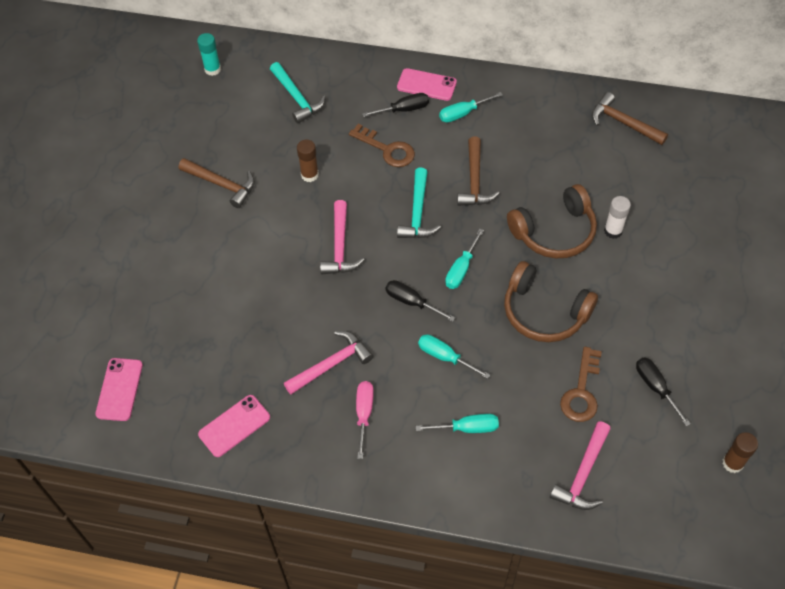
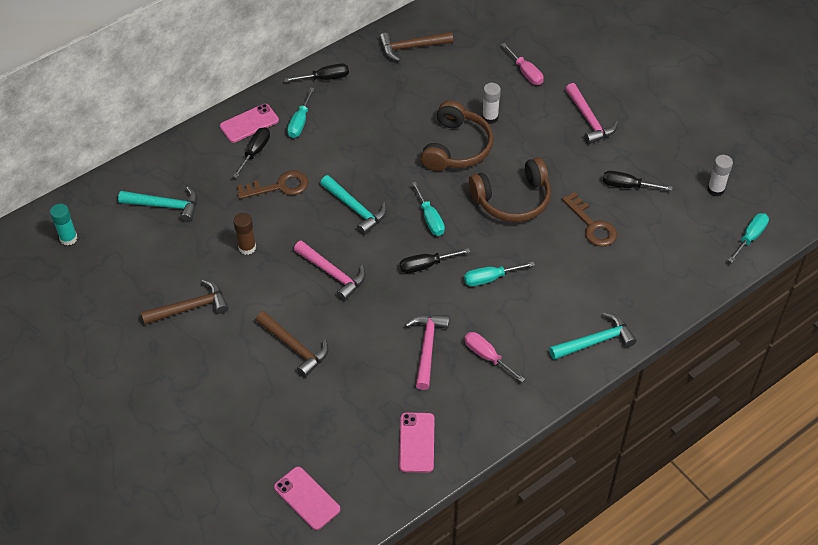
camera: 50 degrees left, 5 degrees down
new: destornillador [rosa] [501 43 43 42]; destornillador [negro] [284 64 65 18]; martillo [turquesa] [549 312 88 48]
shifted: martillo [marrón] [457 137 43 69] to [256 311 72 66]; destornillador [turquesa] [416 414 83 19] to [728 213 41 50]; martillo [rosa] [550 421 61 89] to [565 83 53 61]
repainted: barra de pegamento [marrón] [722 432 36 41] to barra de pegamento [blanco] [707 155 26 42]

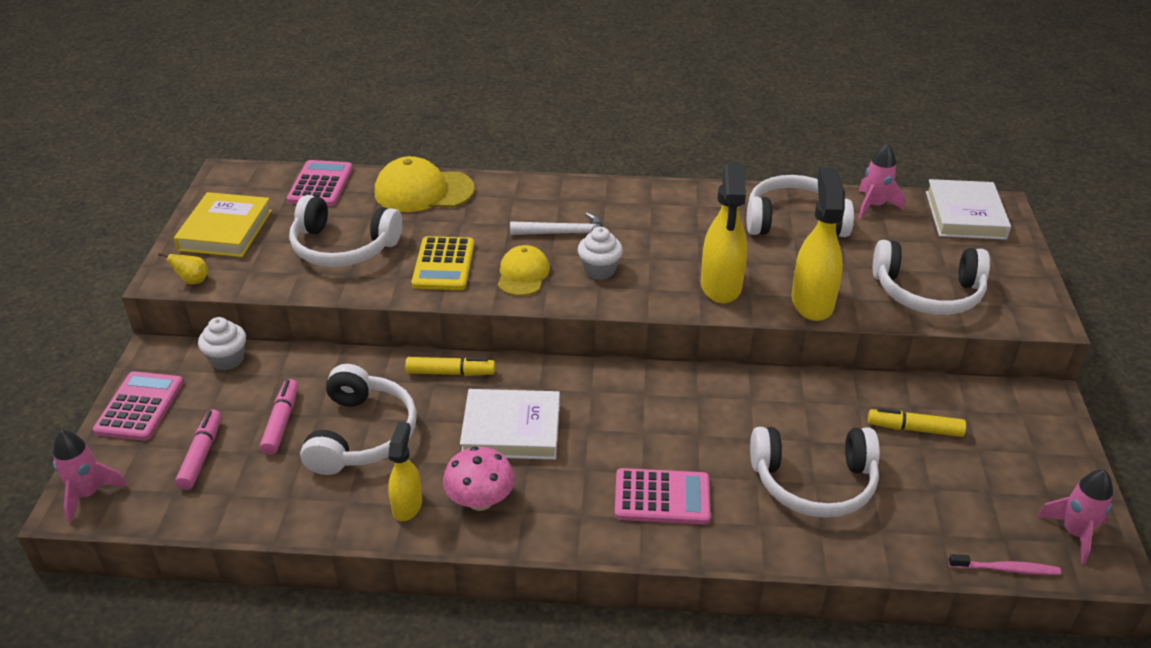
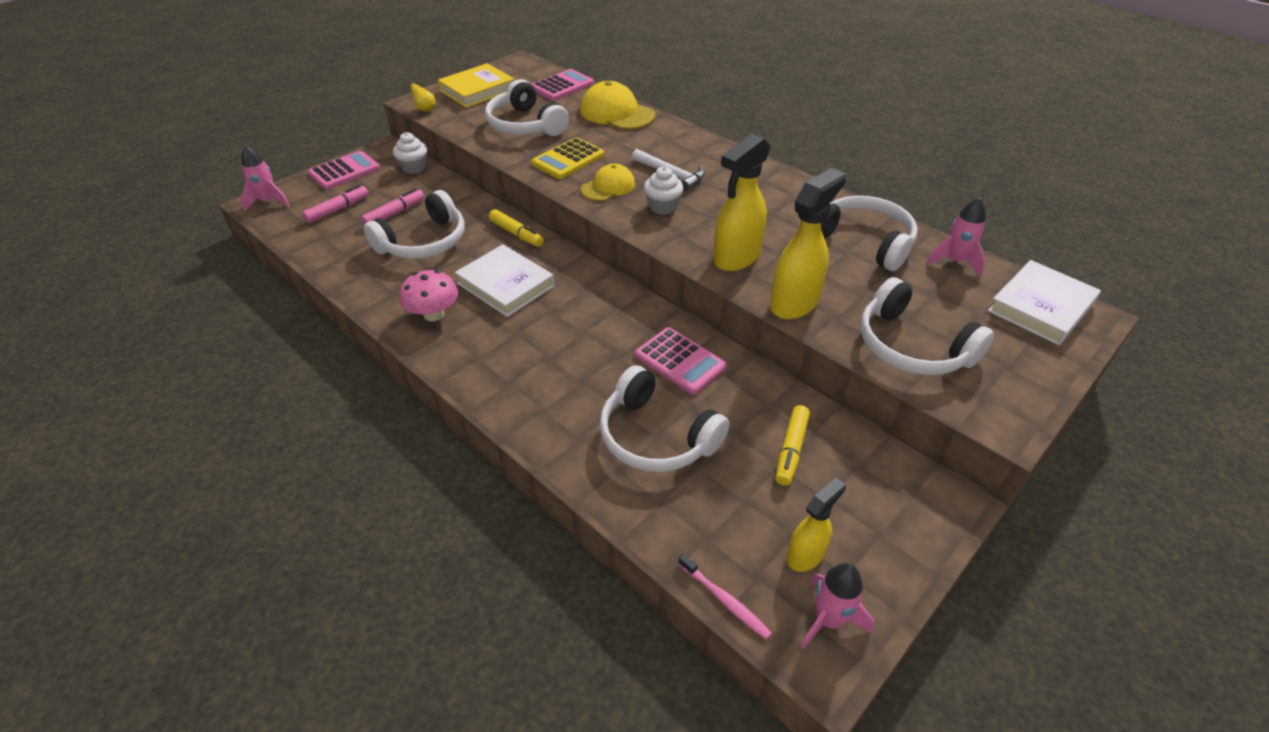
camera: 40 degrees right, 5 degrees up
shifted: pulverizador [amarillo] [388 422 34 99] to [787 478 59 94]; calculadora [rosa] [614 468 97 56] to [635 327 92 68]
rotated: rotulador [amarillo] [868 408 98 29] = [775 405 35 81] 120 degrees counterclockwise

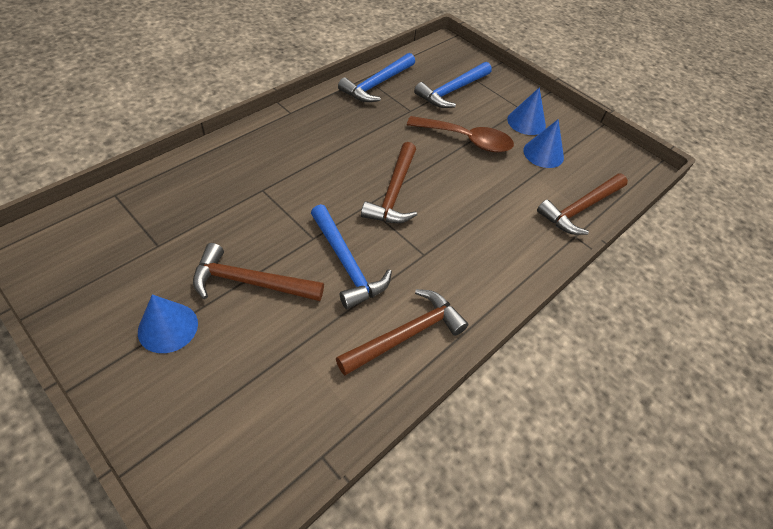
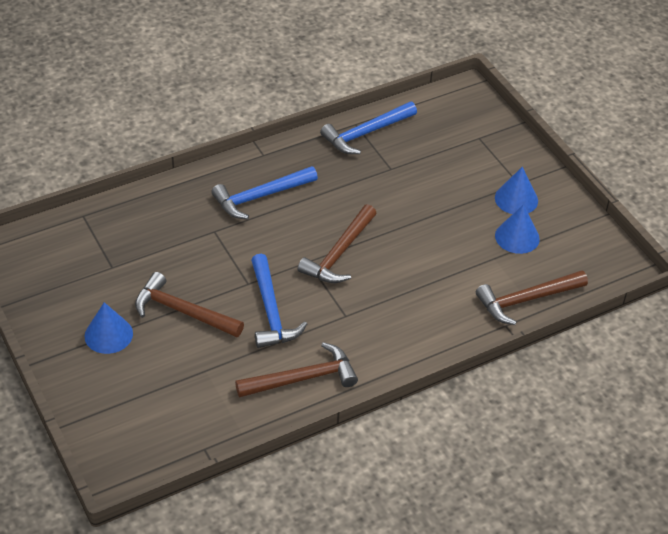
camera: 20 degrees right, 5 degrees down
gone: cuchara [marrón] [407 116 107 36]
shifted: martillo [azul] [414 62 78 46] to [211 166 107 53]

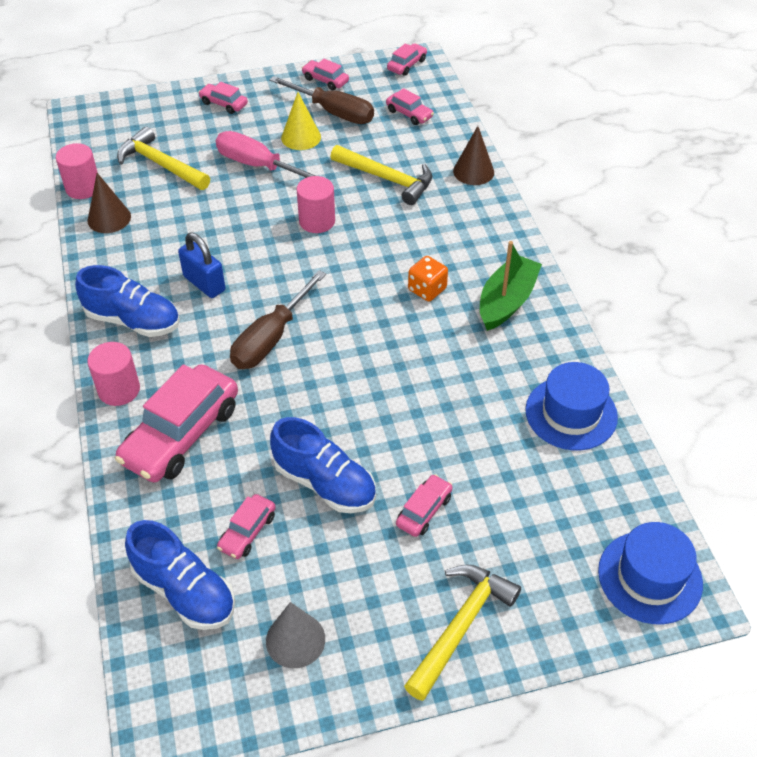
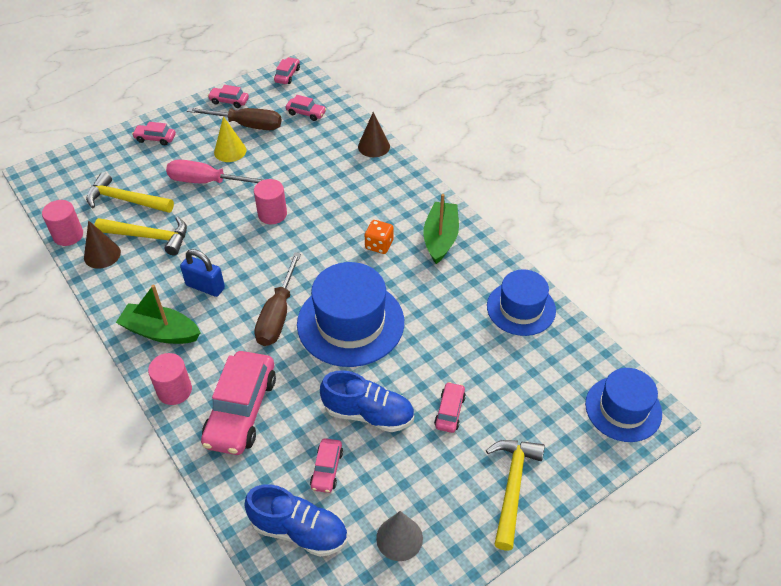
camera: 20 degrees left, 0 degrees up
new: sombrero [azul] [297 262 107 105]
shifted: martillo [amarillo] [330 145 102 60] to [95 216 92 39]
swapped: zapato [azul] [75 265 105 72] to barco [verde] [116 285 85 59]

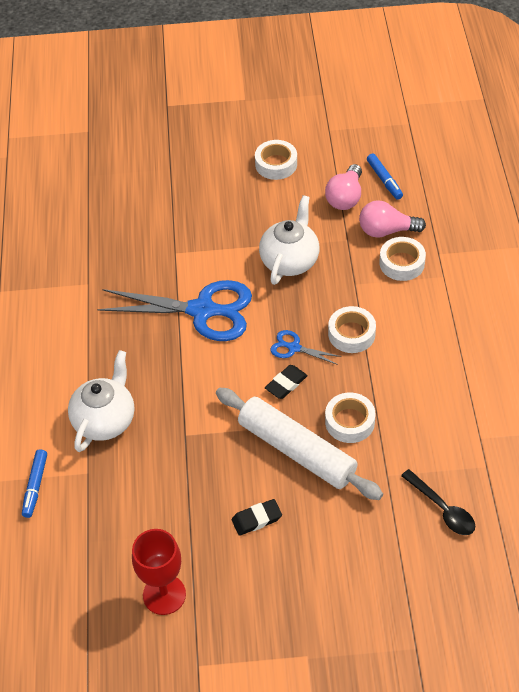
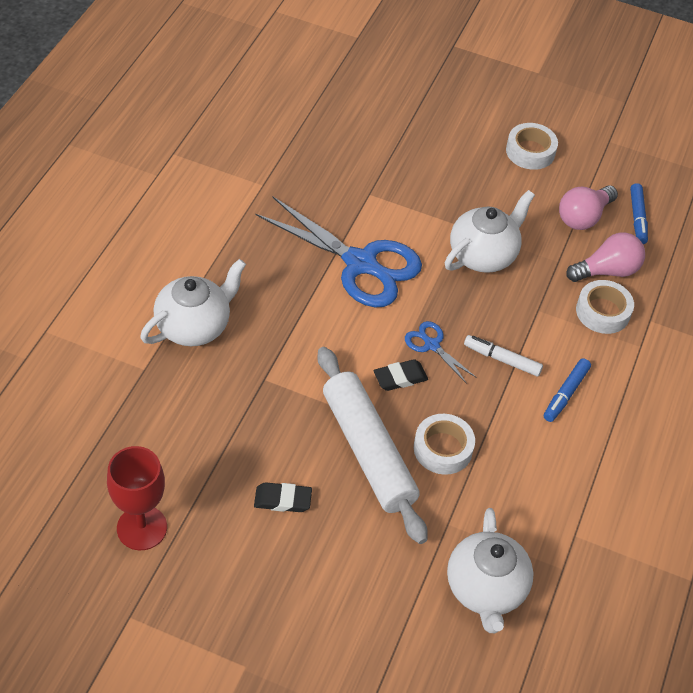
camera: 20 degrees right, 0 degrees up
shifted: rotulador [azul] [22 449 25 69] to [544 359 47 63]
swapped: cinta adhesiva [blanco] [328 306 48 47] to rotulador [blanco] [464 335 79 42]; cuchara [negro] [401 469 74 66] to tetera [blanco] [447 508 87 125]
rotated: bombilla [rosa] [359 200 67 38] = [566 232 79 50] 135 degrees clockwise

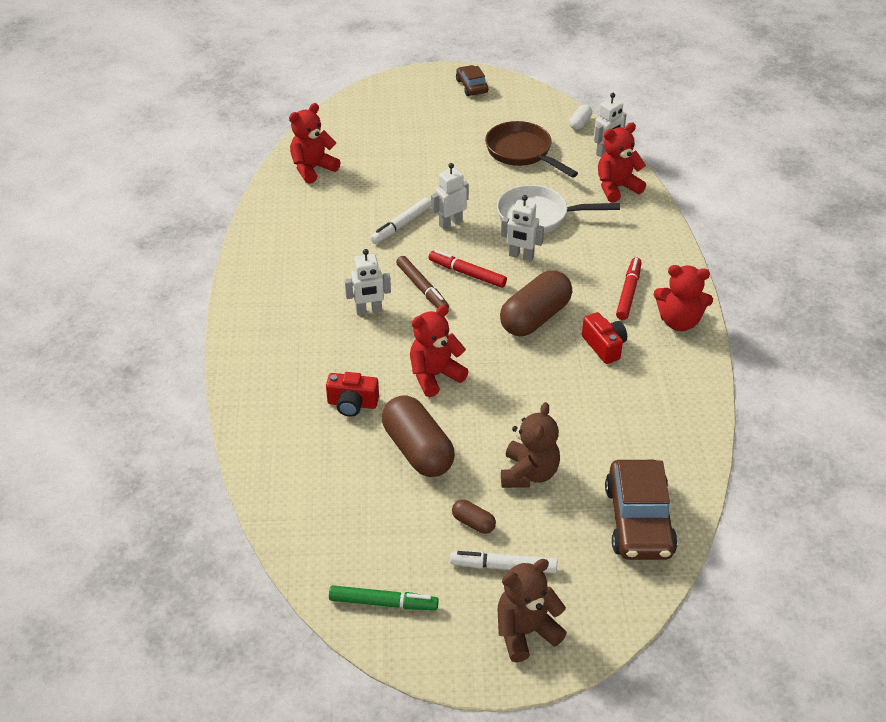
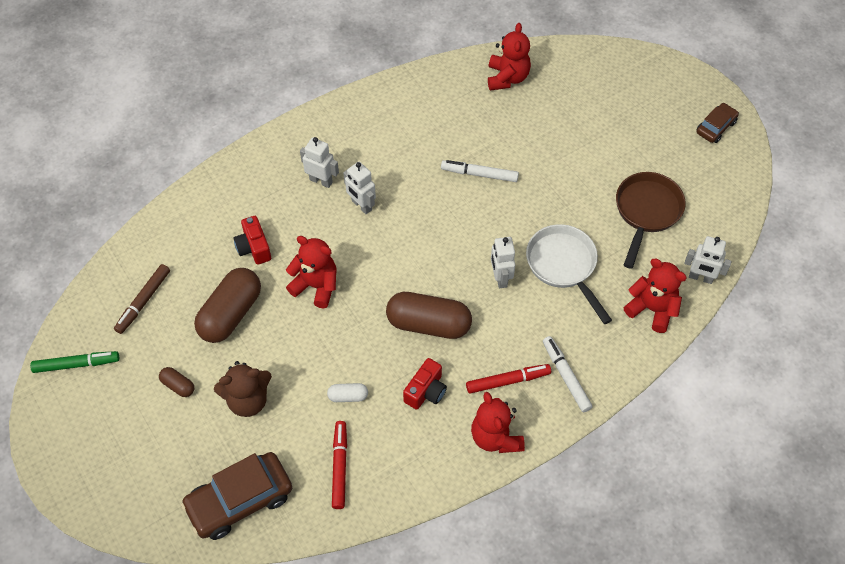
camera: 60 degrees right, 15 degrees up
gone: osito [marrón] [498 559 69 103]
shifted: cápsula [blanco] [569 105 23 25] to [327 383 41 19]; robot [blanco] [431 163 38 67] to [300 137 39 51]; rotulador [rojo] [428 250 79 38] to [332 421 15 88]; rotulador [marrón] [396 256 53 53] to [114 264 56 70]; rotulador [blanco] [450 551 107 22] to [543 336 50 76]
rotated: osito [rojo] [289 103 52 81] = [488 23 43 68] 75 degrees clockwise; cápsula [marrón] [452 500 44 34] = [159 367 35 30] 60 degrees counterclockwise; rotulador [verde] [329 585 110 25] = [30 351 89 22] 75 degrees counterclockwise

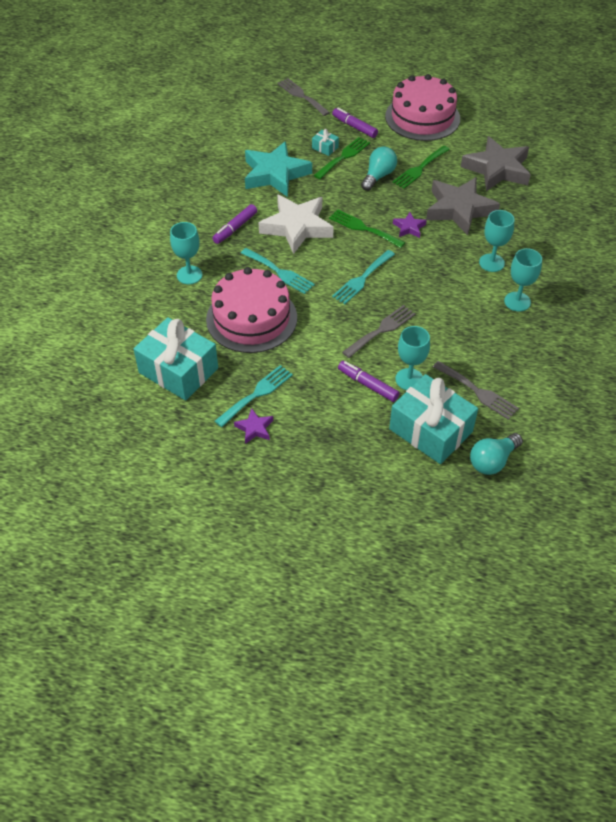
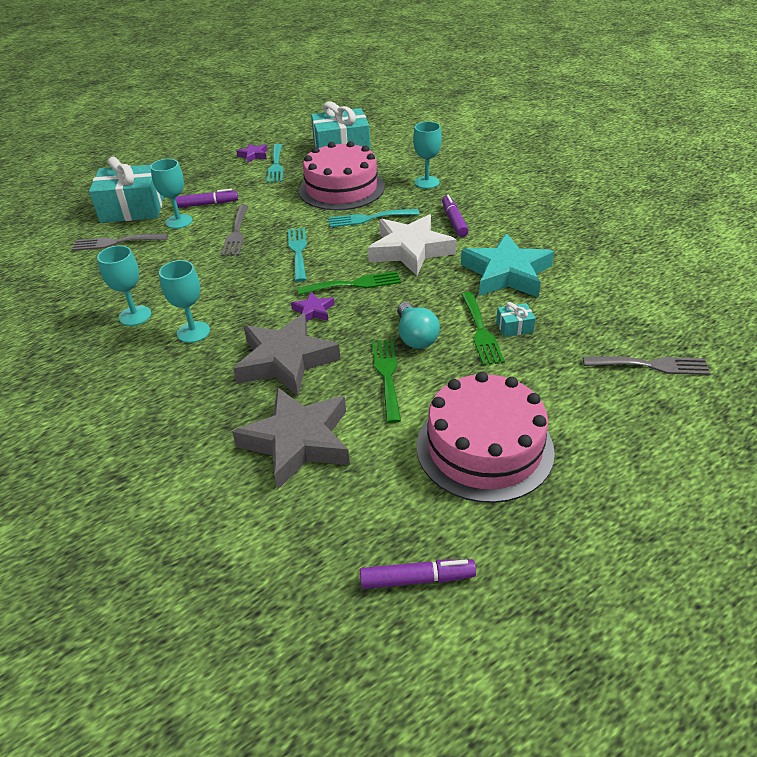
camera: 135 degrees right, 10 degrees down
gone: bombilla [turquesa] [470 433 53 42]
shifted: rotulador [morado] [332 108 46 30] to [360 559 116 30]

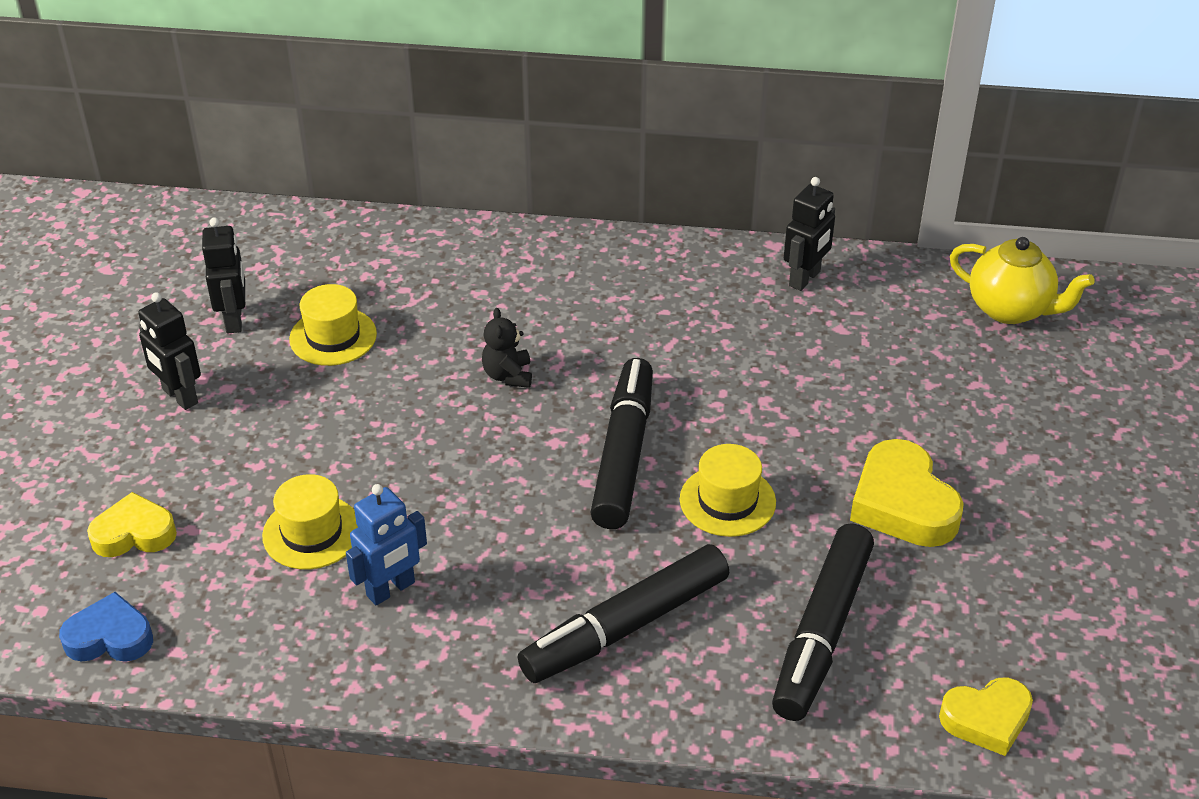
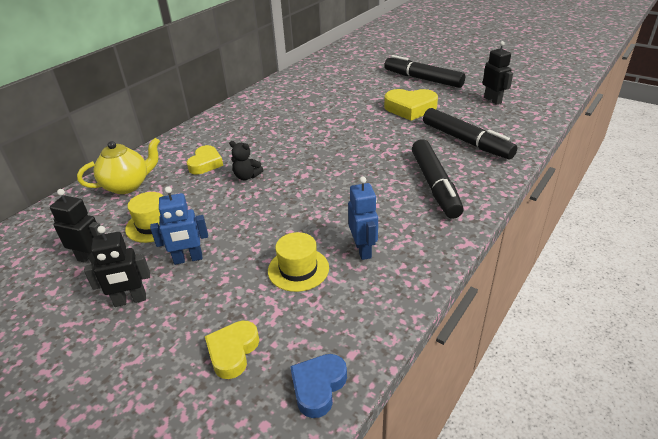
camera: 60 degrees left, 5 degrees down
gone: sombrero [amarillo] [680 444 96 93]
new: robot [azul] [150 186 58 79]
shifted: robot [negro] [784 177 51 114] to [483 41 30 64]; tetera [amarillo] [950 237 145 87] to [77 138 83 56]; rotulador [negro] [590 358 63 171] to [384 55 81 33]; corazón [amarillo] [939 678 94 78] to [187 145 36 29]

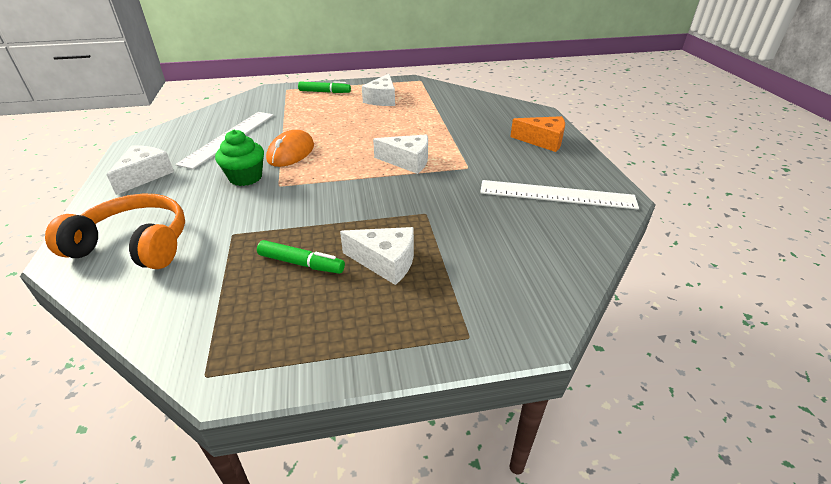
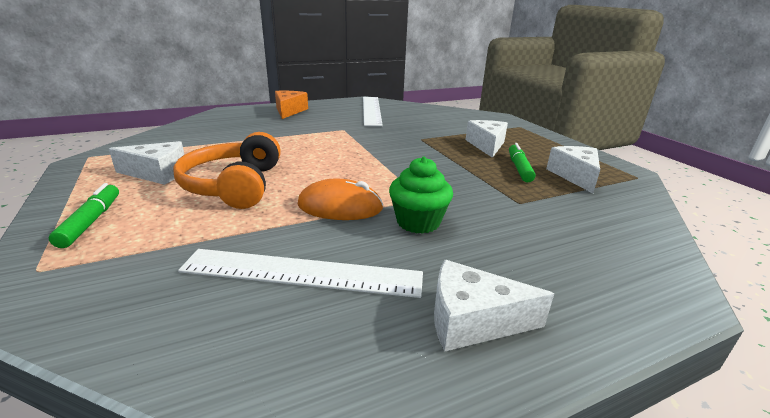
camera: 105 degrees left, 10 degrees down
shifted: queso [blanco] [373 134 55 40] to [546 146 54 47]; auriculares [naranja] [45 194 140 75] to [173 132 108 77]

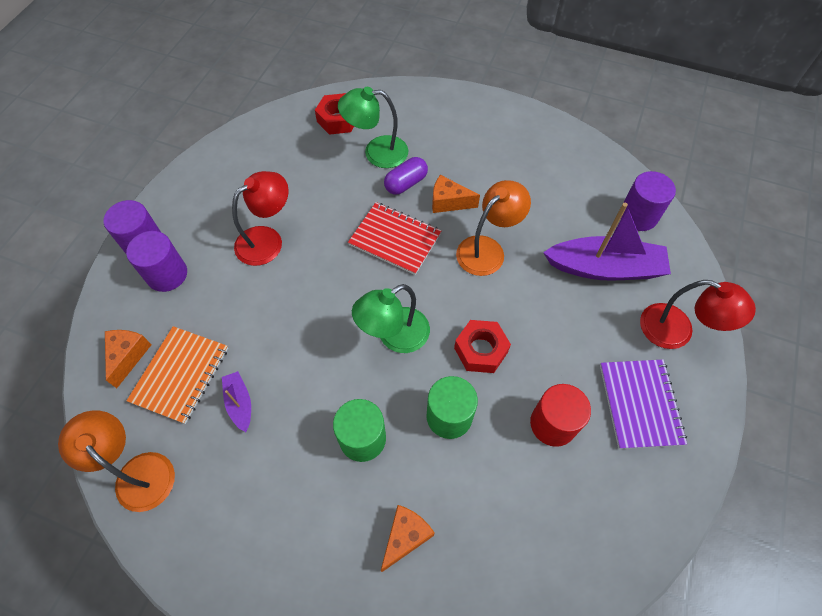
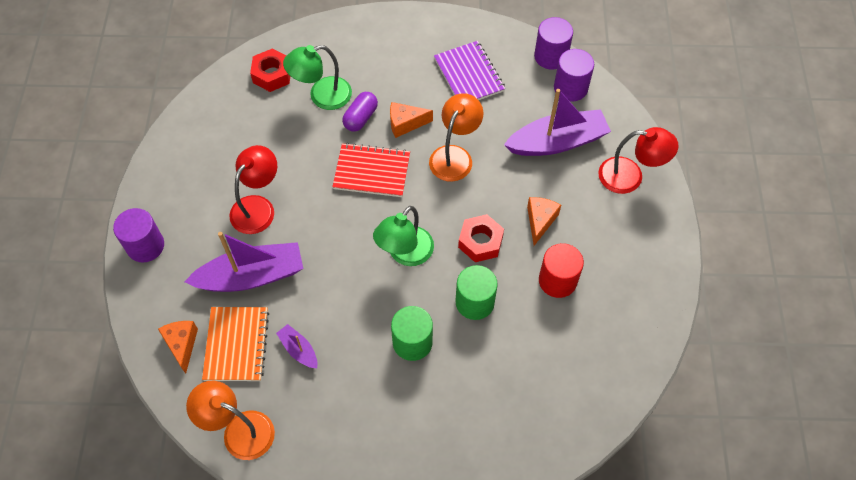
camera: 20 degrees left, 0 degrees up
new: barco [morado] [185 232 119 60]
shifted: cilindro [morado] [126 231 61 61] to [534 17 39 53]; cuaderno [morado] [600 360 87 89] to [434 41 71 59]; queso [naranja] [381 505 54 67] to [527 197 34 49]

